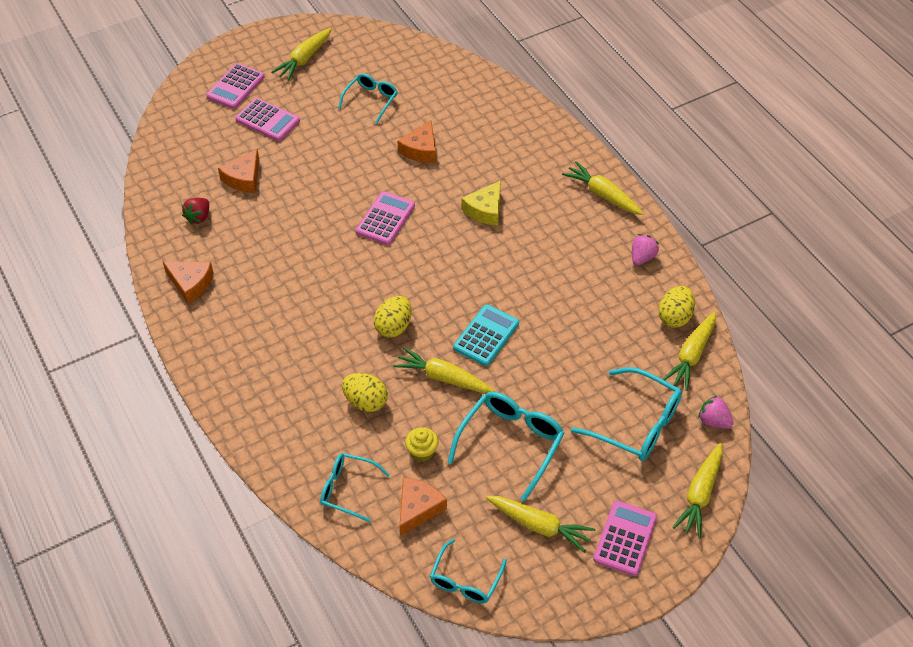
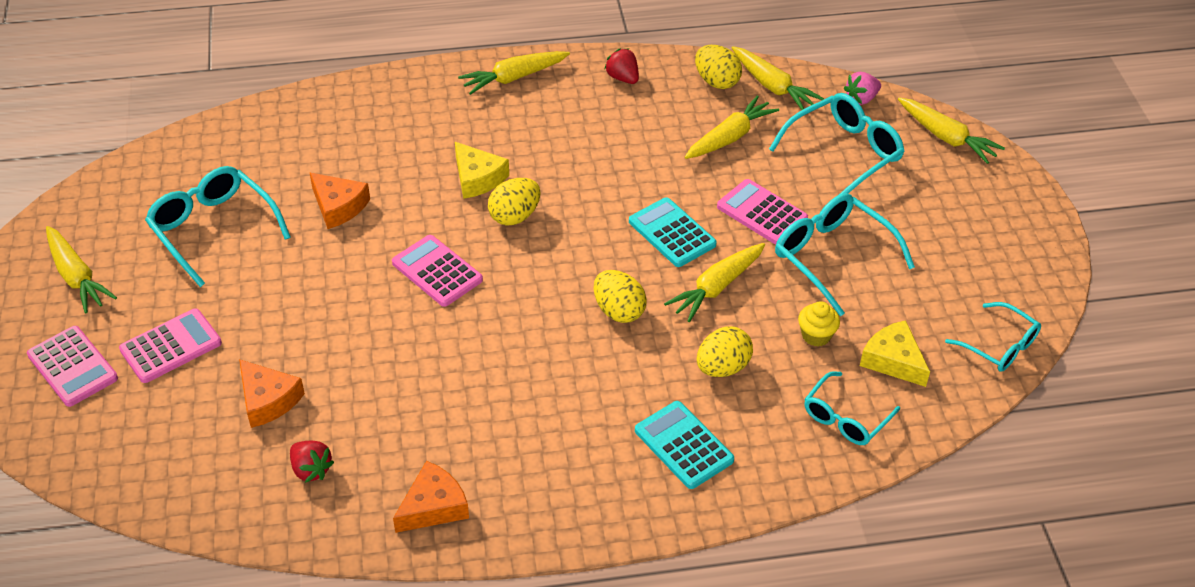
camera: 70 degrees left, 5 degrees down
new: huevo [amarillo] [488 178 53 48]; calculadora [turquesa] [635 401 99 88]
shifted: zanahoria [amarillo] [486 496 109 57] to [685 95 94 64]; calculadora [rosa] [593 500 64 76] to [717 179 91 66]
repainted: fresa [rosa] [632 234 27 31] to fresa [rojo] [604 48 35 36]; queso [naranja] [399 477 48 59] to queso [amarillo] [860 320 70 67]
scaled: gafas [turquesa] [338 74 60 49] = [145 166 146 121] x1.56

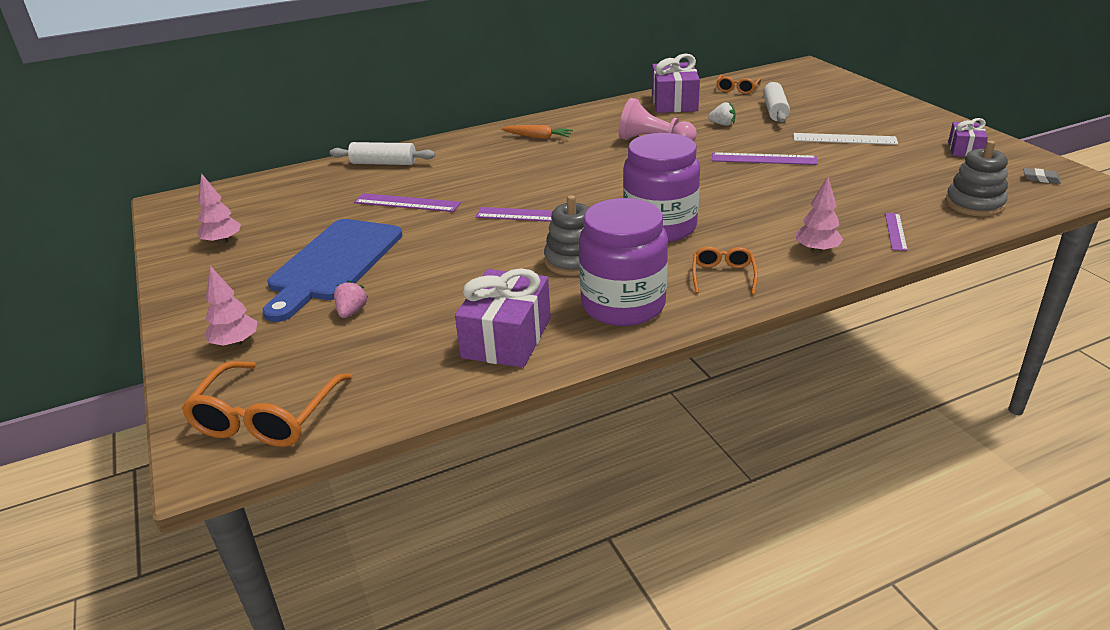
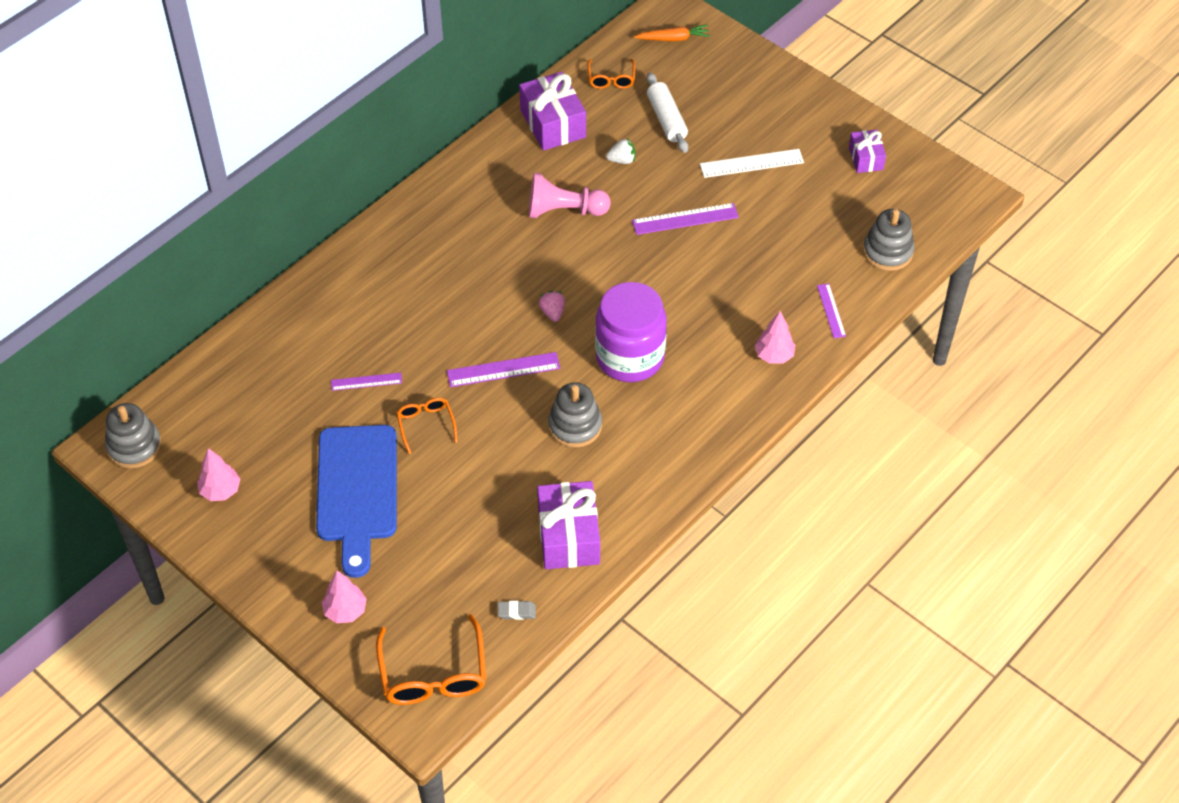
camera: 25 degrees left, 20 degrees up
gone: rodillo [blanco] [330 142 105 23]; tarro [morado] [579 198 89 128]
new: juguete apilable [gris] [105 403 56 66]
shifted: zanahoria [naranja] [501 125 72 14] to [634 24 76 18]; goma de borrar [gris] [1023 168 38 16] to [498 600 38 20]; gafas [naranja] [692 247 66 48] to [397 398 60 56]; fresa [rosa] [334 280 34 38] to [539 291 26 31]
scaled: regla [morado] [354 193 107 19] = [331 373 71 18] x0.63

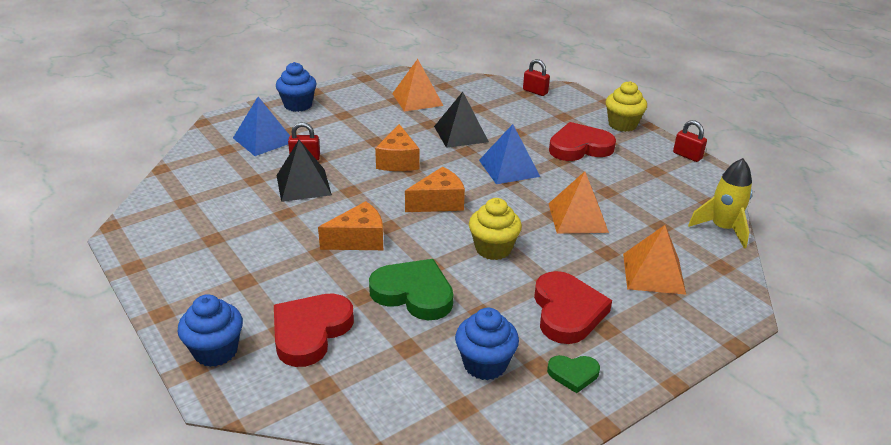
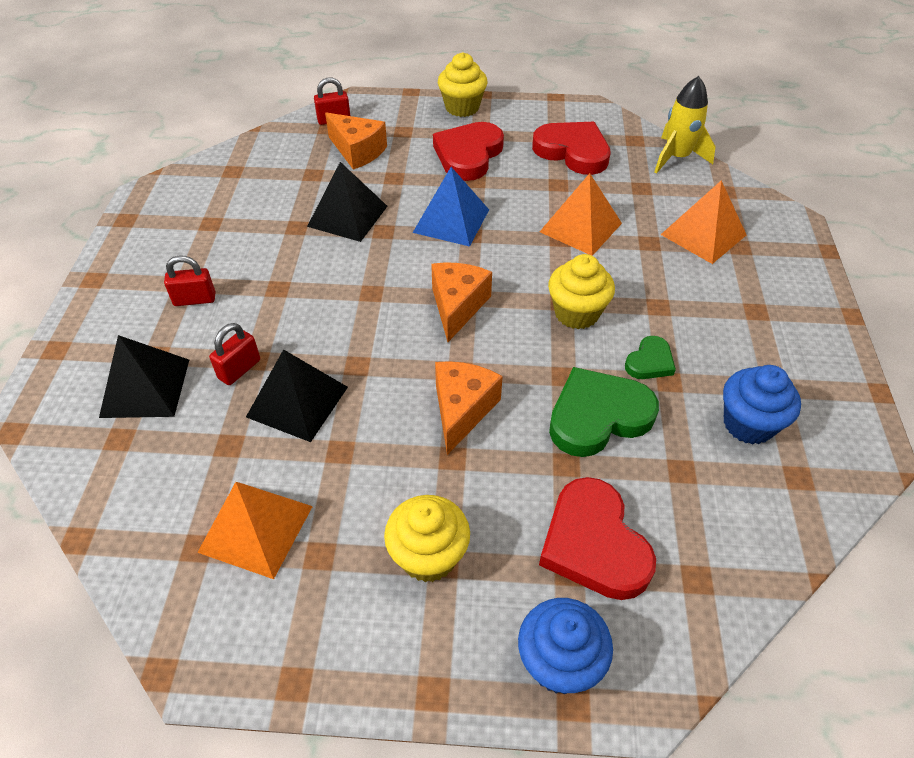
camera: 50 degrees left, 15 degrees up
gone: magdalena [azul] [276 62 41 50]
new: magdalena [amarillo] [384 495 86 87]
shifted: pirámide [naranja] [392 59 52 53] to [197 482 116 97]; candado [rojo] [673 120 34 42] to [164 255 51 51]; queso [naranja] [375 124 45 47] to [325 112 62 58]; corazón [rojo] [534 271 78 73] to [532 122 79 53]; corazón [verde] [547 355 53 38] to [625 336 51 43]
repainted: pirámide [azul] [233 97 57 59] to pirámide [negro] [99 335 90 83]

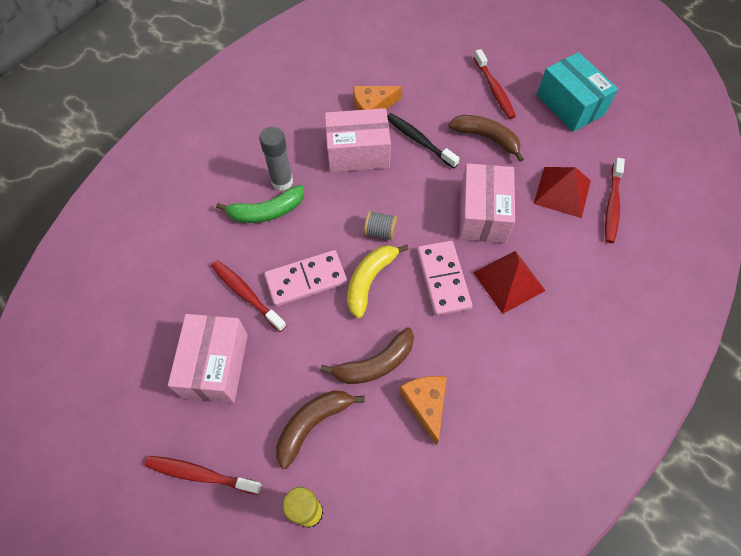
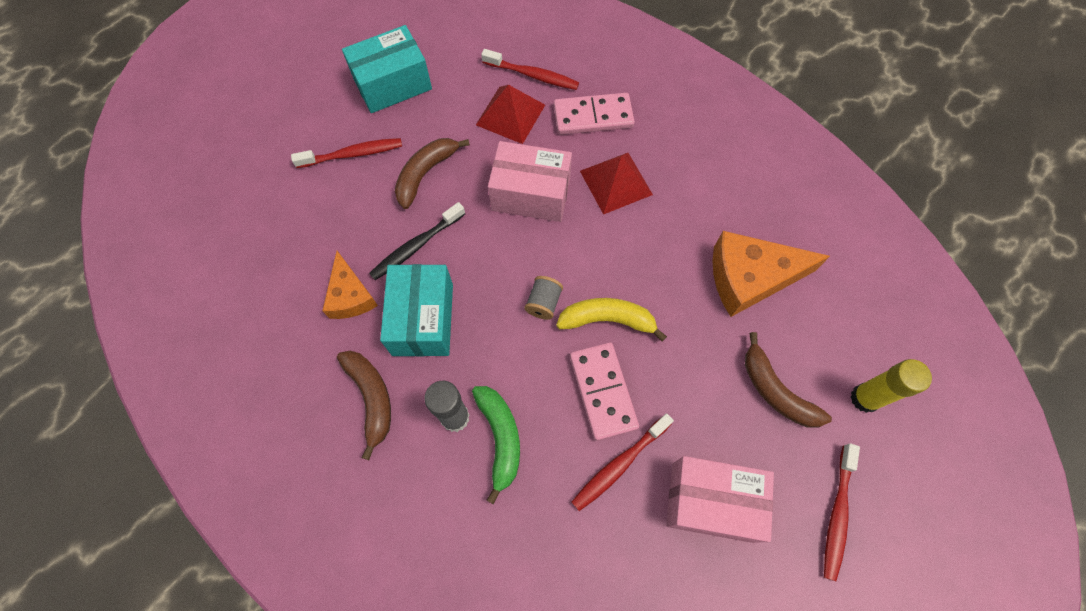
camera: 85 degrees left, 5 degrees up
shifted: ficha de dominó [rosa] [417 241 55 75] to [554 93 81 42]; plátano [marrón] [320 327 94 57] to [337 351 54 109]
repainted: caja [rosa] [325 108 66 64] to caja [turquesa] [380 264 73 92]
rotated: plátano [amarillo] [347 244 62 75] = [556 298 111 43] 150 degrees clockwise
scaled: queso [naranja] [399 376 48 69] = [712 231 118 86] x1.61

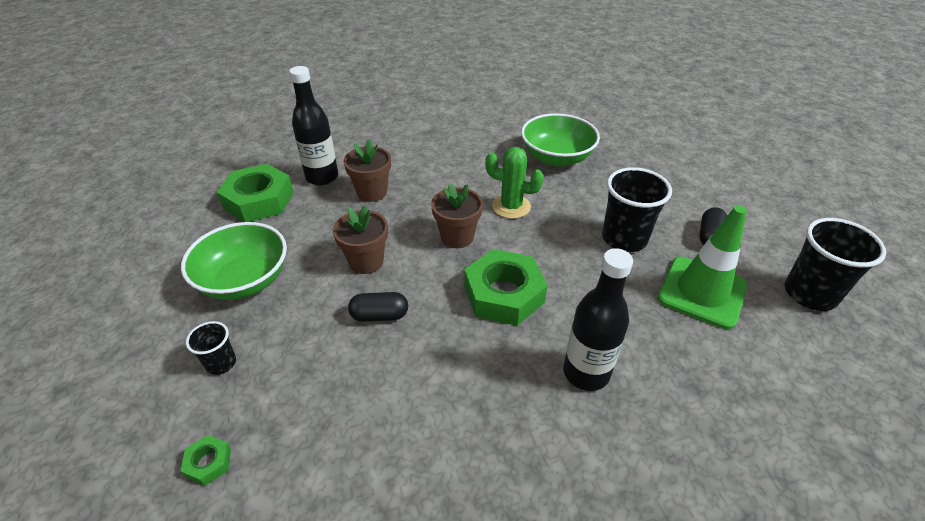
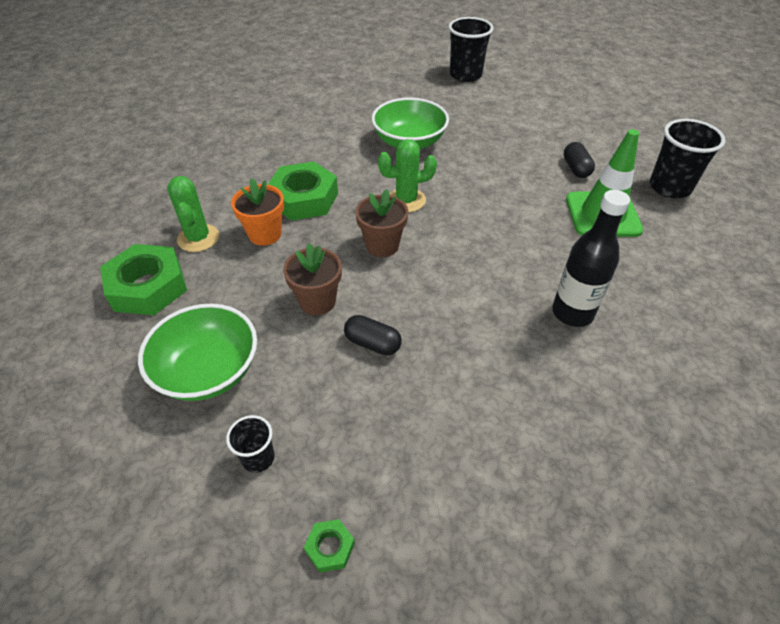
camera: 30 degrees left, 5 degrees up
shifted: vaso [negro] [602 167 70 85] to [448 17 45 65]; tuerca [verde] [464 249 84 77] to [268 162 70 59]
swapped: botella [negro] [289 66 49 119] to cactus [verde] [167 176 52 76]
repainted: maceta [marrón] [344 139 47 63] to maceta [naranja] [231 178 53 68]
rotated: cápsula [negro] [348 292 60 30] = [344 315 58 40] 60 degrees clockwise

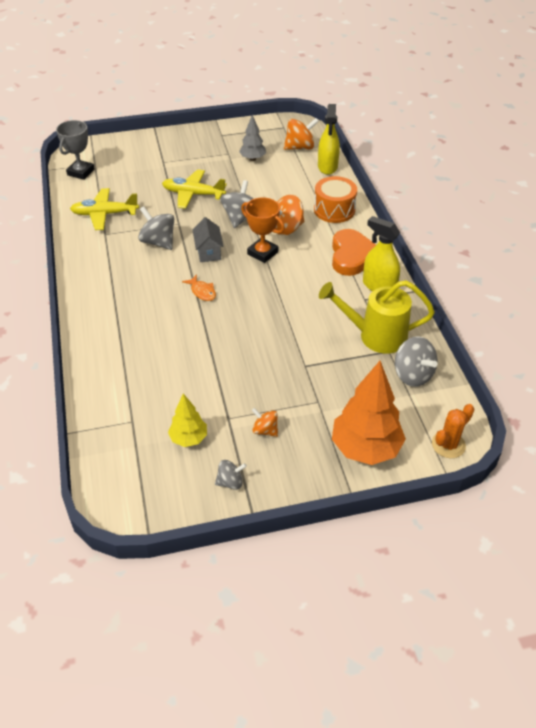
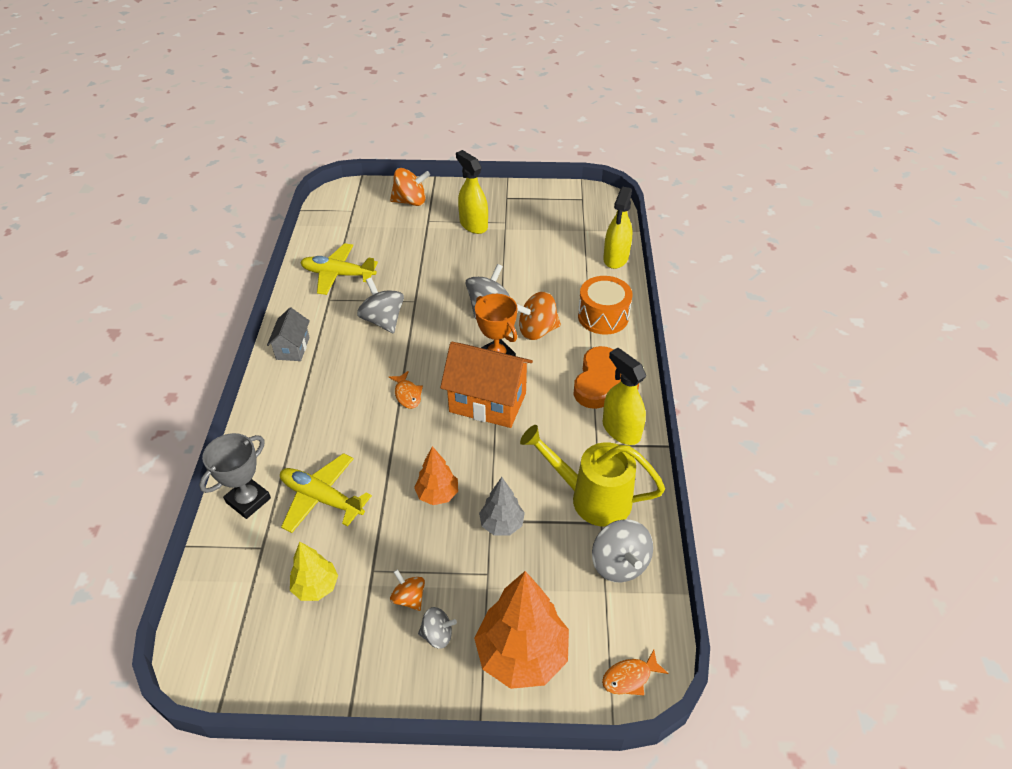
camera: 15 degrees right, 0 degrees up
new: pulverizador [amarillo] [456 150 32 84]; casa [naranja] [440 342 93 86]; árbol [naranja] [414 446 44 59]
shifted: árbol [gris] [239 115 27 46] to [479 477 46 58]; peonza [naranja] [284 118 35 32] to [390 168 40 38]; trofeo [gris] [56 120 39 60] to [199 433 72 86]; avión [amarillo] [162 169 65 40] to [280 453 92 80]; casa [gris] [193 217 31 45] to [267 308 43 53]; peonza [gris] [215 460 32 30] to [418 607 39 42]
swapped: cactus [naranja] [432 404 43 54] to pez [naranja] [602 649 67 46]

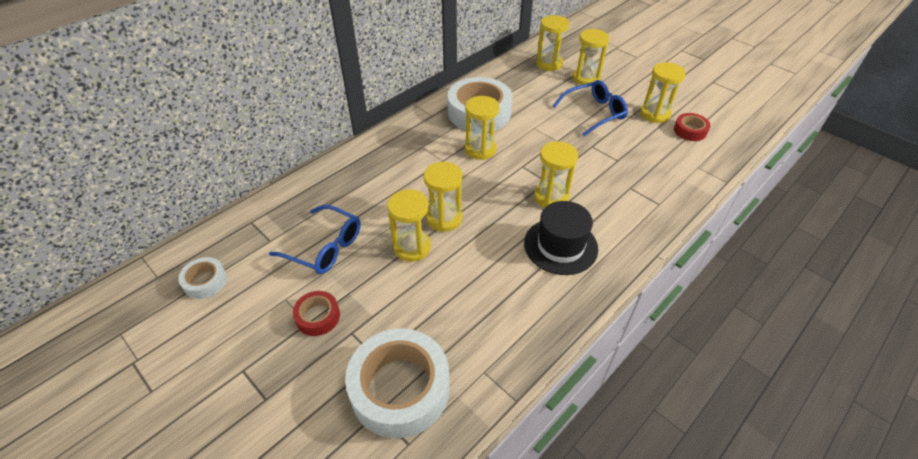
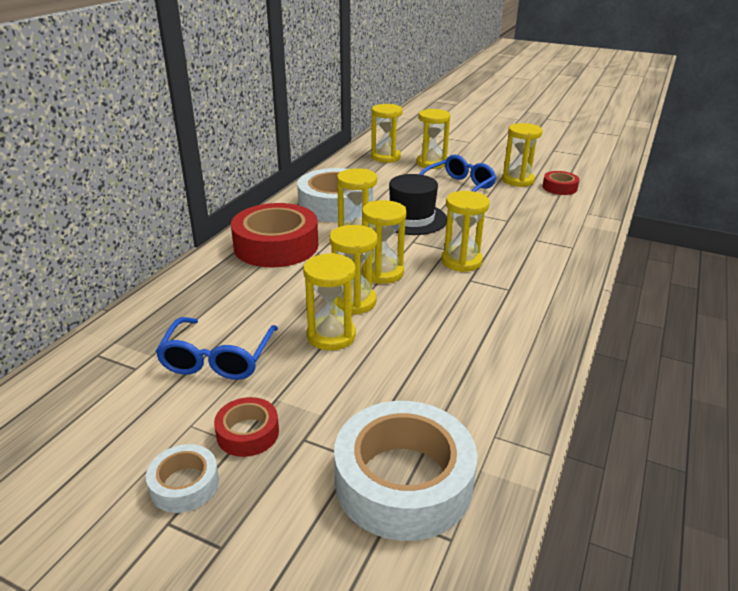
camera: 20 degrees left, 15 degrees down
new: reloj de arena [amarillo] [362 200 45 84]; cinta adhesiva [rojo] [231 203 87 64]
shifted: sombrero [negro] [524 201 74 74] to [389 174 58 61]; cinta adhesiva [blanco] [178 257 49 42] to [146 444 73 69]
rotated: gafas [azul] [269 205 92 69] = [155 317 123 63] 90 degrees clockwise

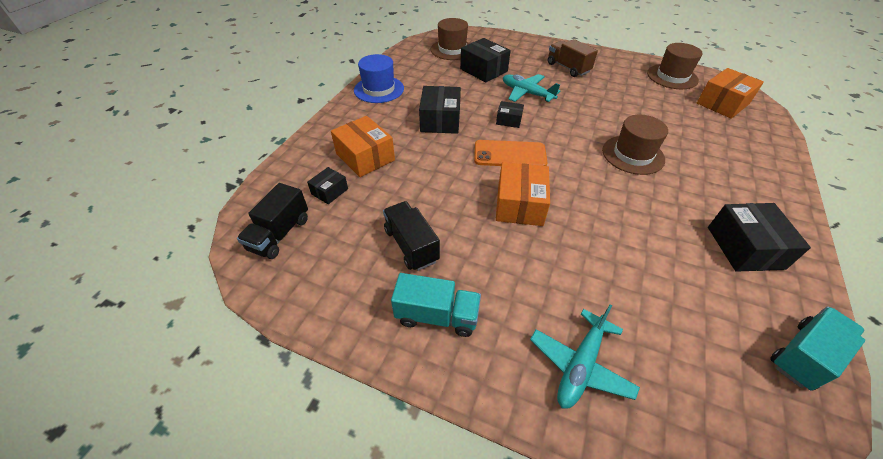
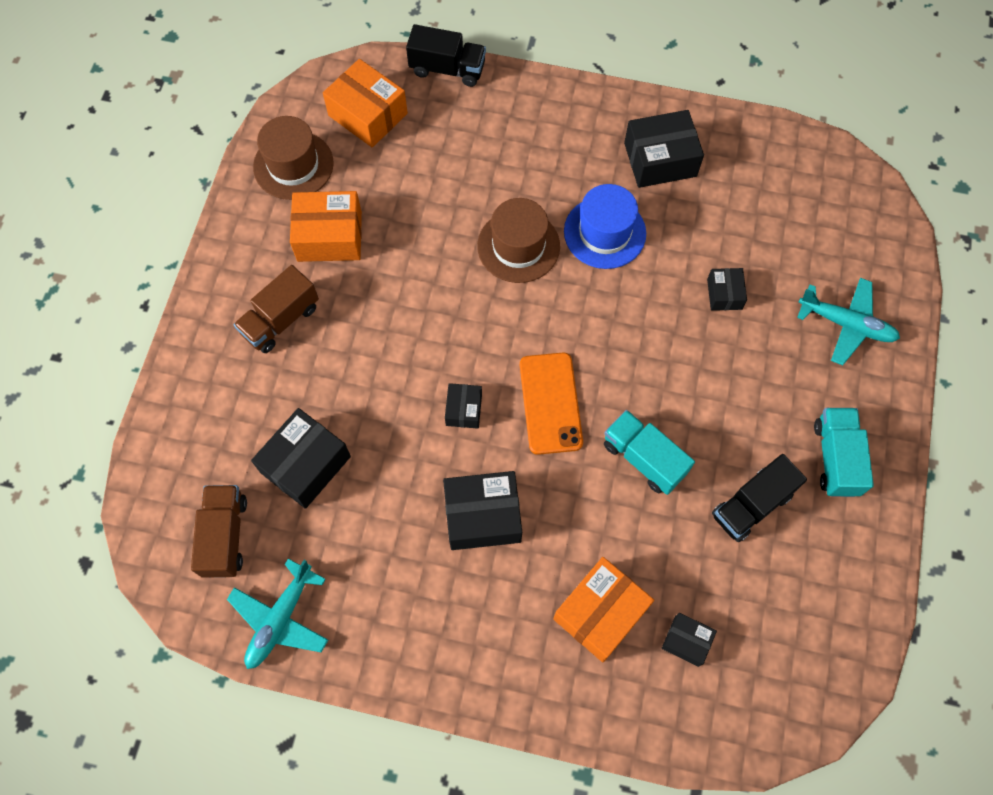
camera: 100 degrees left, 20 degrees up
new: caja [negro] [707 268 40 43]
shifted: sombrero [azul] [354 54 50 49] to [564 184 82 85]; avión [turquesa] [503 74 57 28] to [227 559 101 110]; caja [naranja] [496 162 54 64] to [290 191 72 71]; camión [negro] [237 183 71 76] to [406 24 80 63]; camión [turquesa] [770 306 95 85] to [604 410 91 85]
swapped: sombrero [marrón] [431 18 39 42] to camión [marrón] [191 485 56 93]

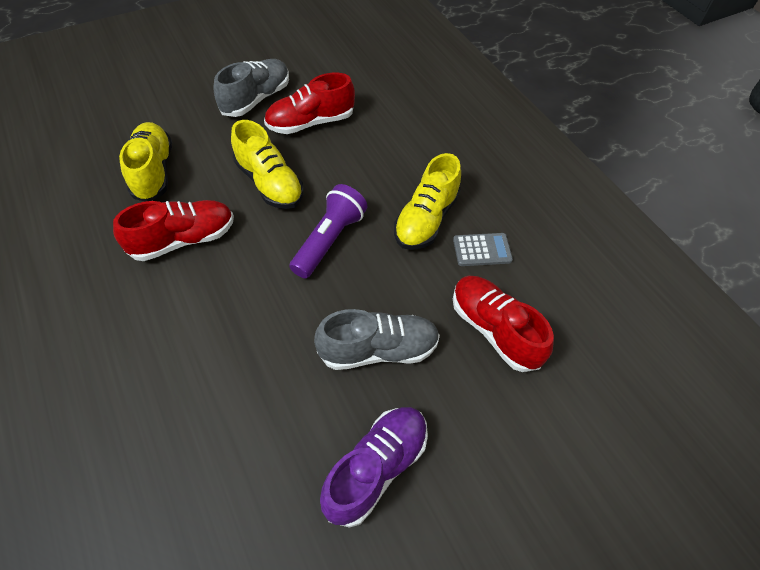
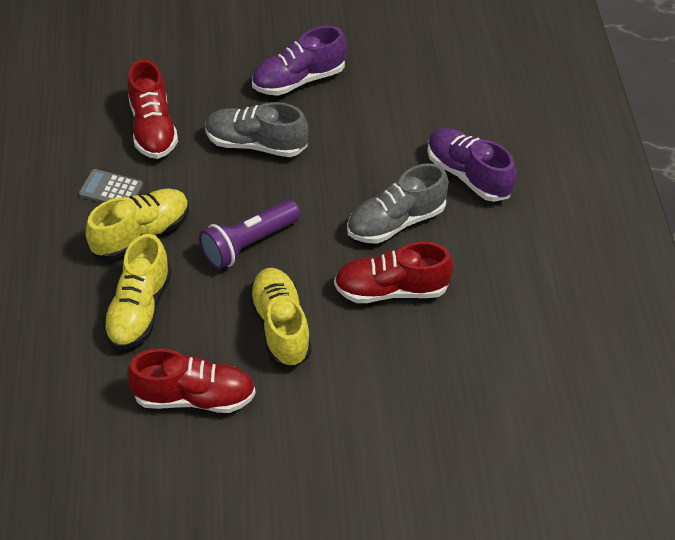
camera: 155 degrees left, 5 degrees down
new: zapato [morado] [427 128 89 74]
shifted: zapato [gris] [214 59 75 58] to [347 163 101 81]; zapato [amarillo] [119 122 53 80] to [103 234 68 116]

